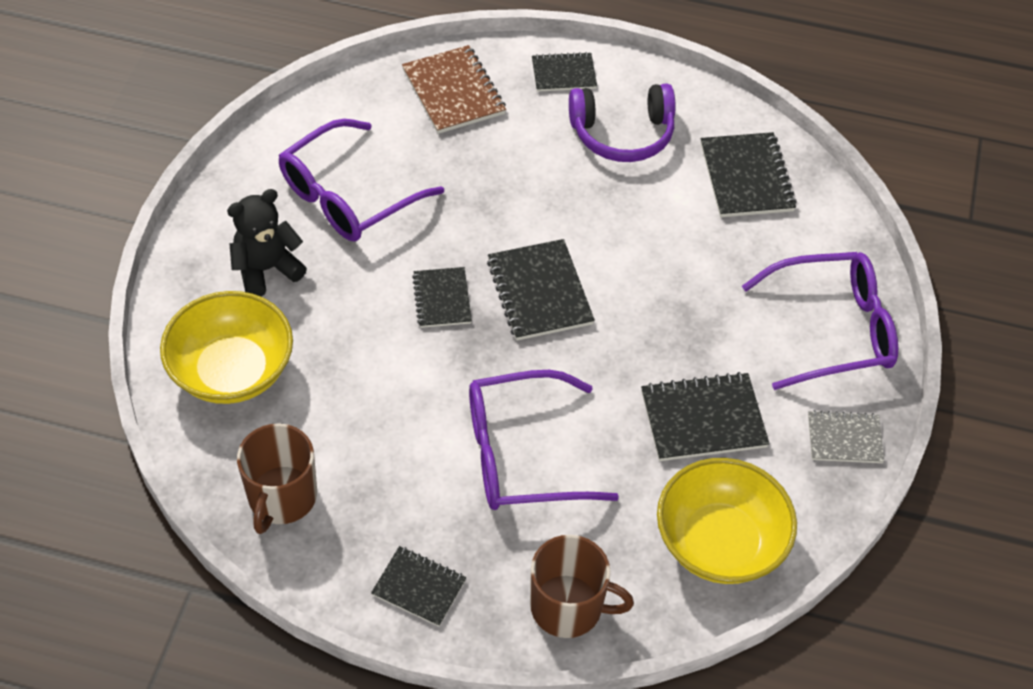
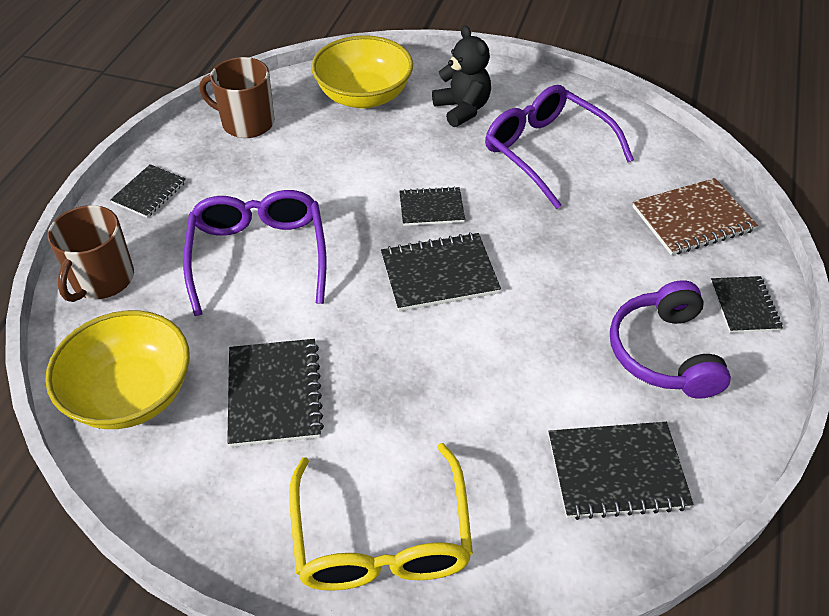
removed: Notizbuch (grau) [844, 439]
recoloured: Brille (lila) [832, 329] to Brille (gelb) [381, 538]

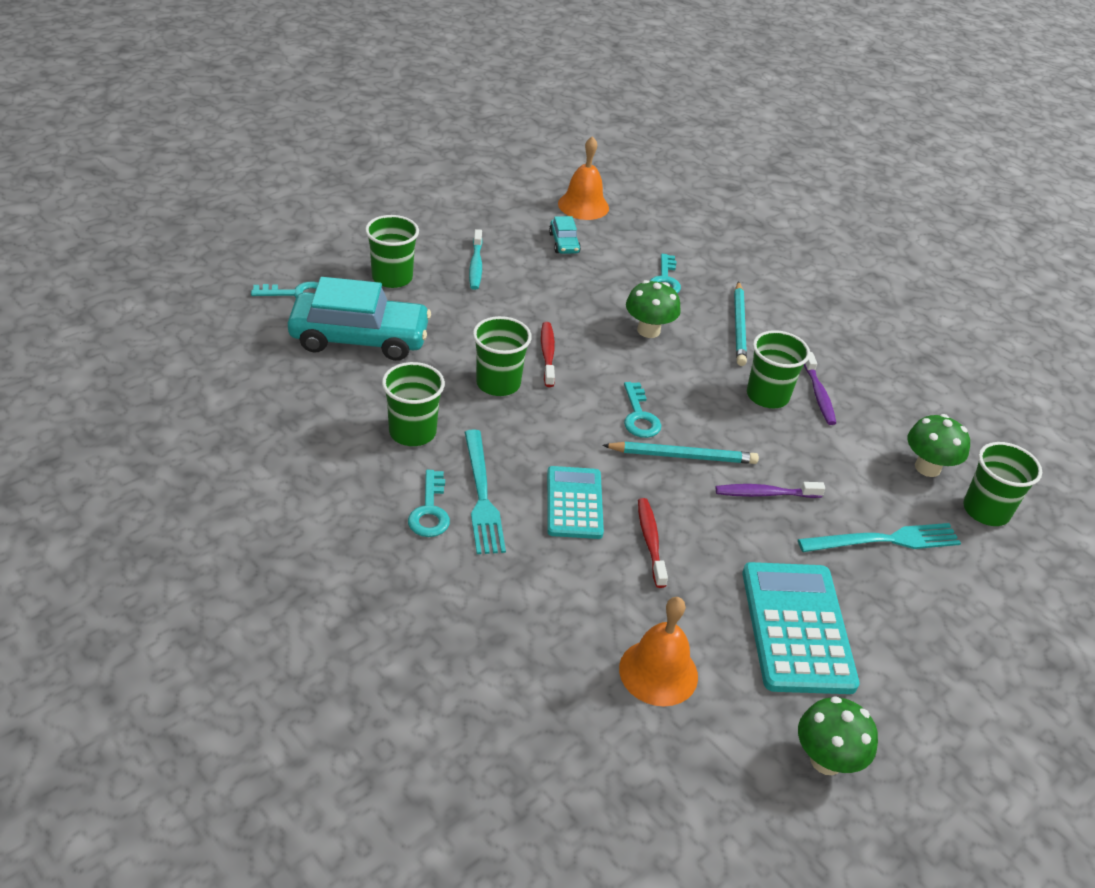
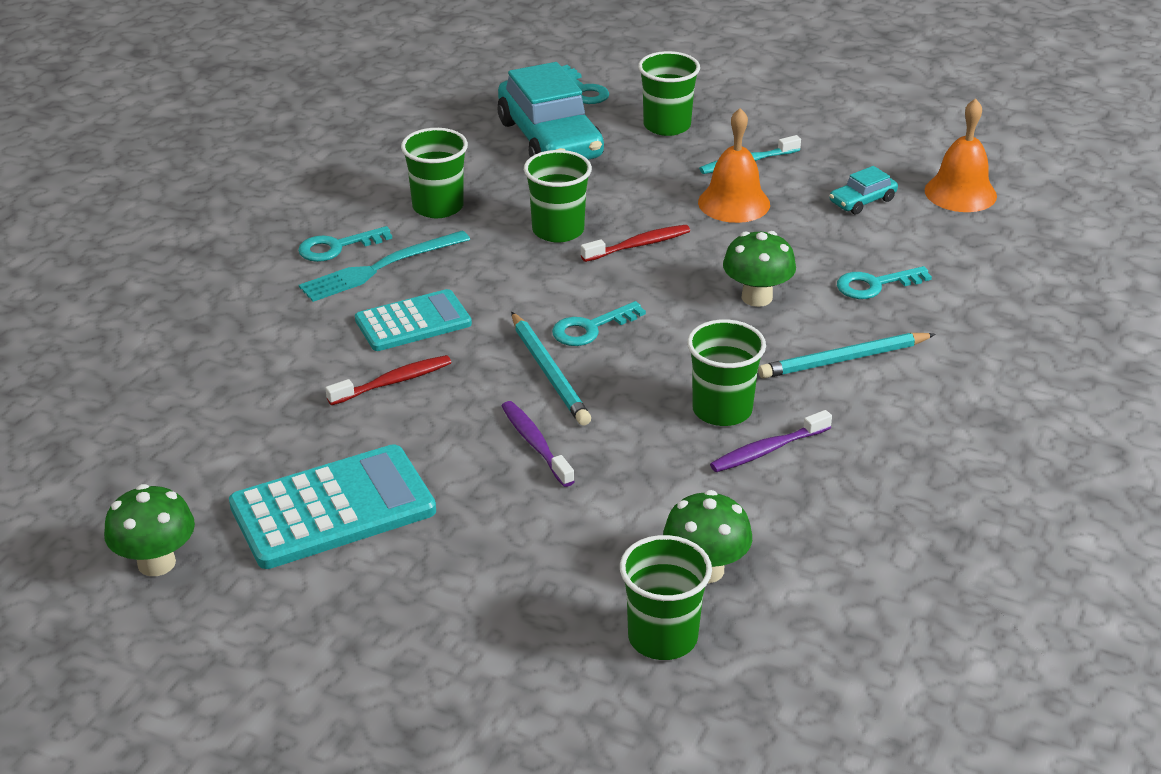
removed: Gabel (türkis) [884, 540]
moved: Glocke (orange) [658, 672] to [734, 203]

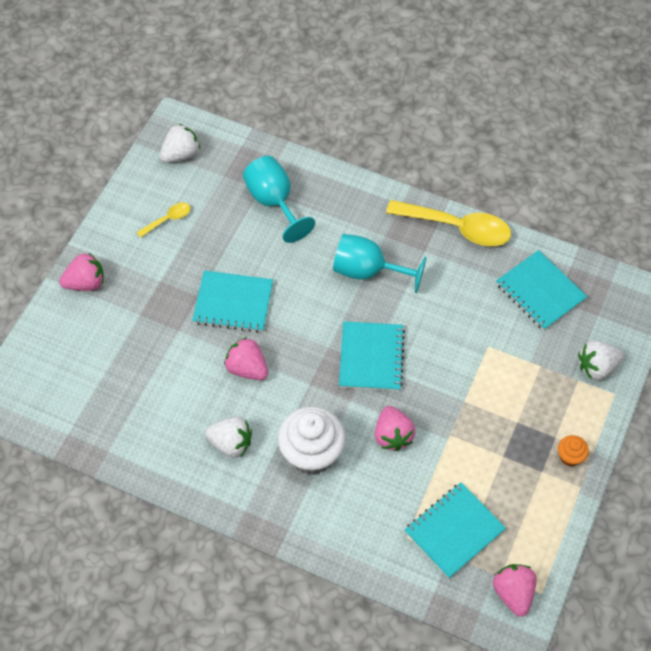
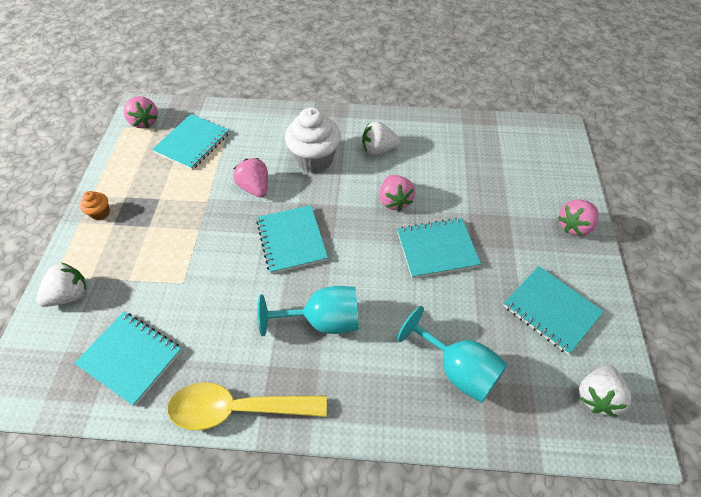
replaced: Löffel (gelb) [168, 219] to Notizbuch (türkis) [551, 310]
turned: Erdbeere (rosa) [247, 368] = [394, 201] 60 degrees clockwise

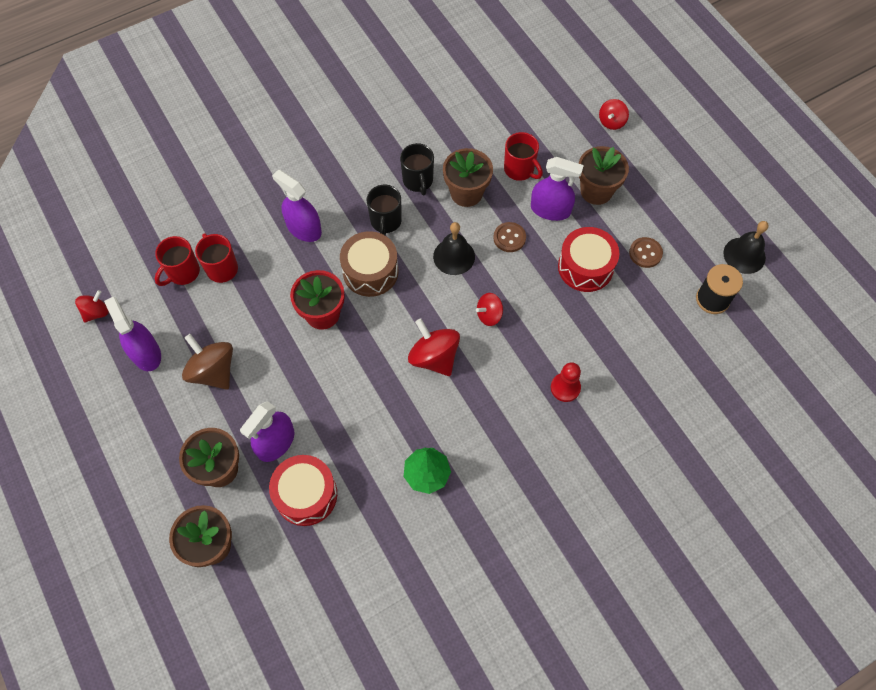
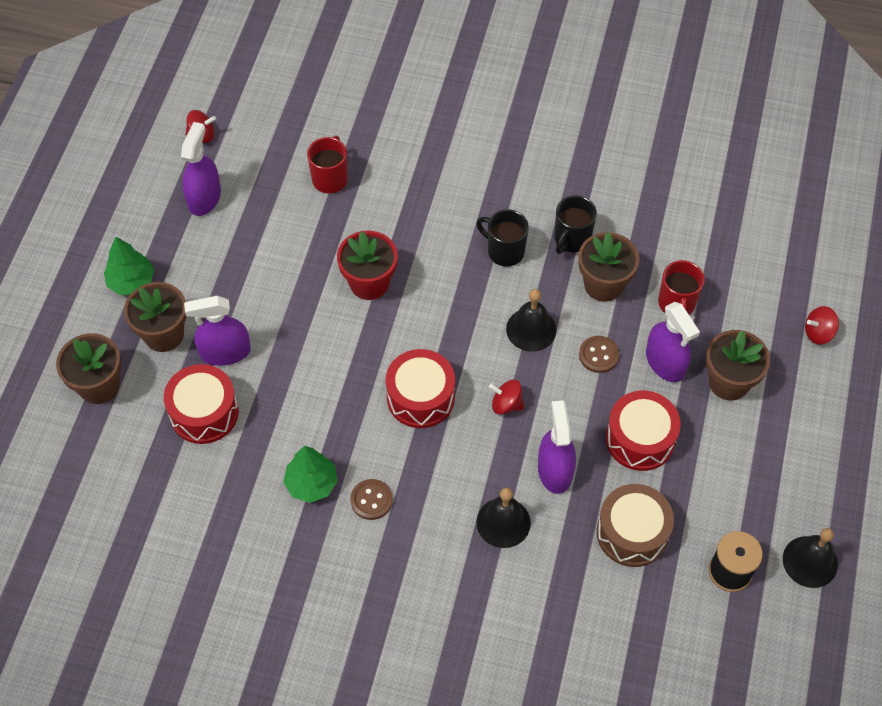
removed: Tasse (rot) [183, 272]; Kreisel (braun) [213, 371]
added: Baum (grün) [131, 282]
moved: Knopf (braun) [645, 253] to [371, 500]; Sprühflasche (lila) [304, 228] to [555, 470]; Trommel (braun) [370, 271] to [632, 533]
replaced: Kreisel (rot) [434, 357] to Trommel (rot) [420, 397]; Bauer (rot) [565, 388] to Glocke (schwarz) [503, 522]
turned: Tasse (schwarz) [385, 222] = [504, 251] 75 degrees clockwise

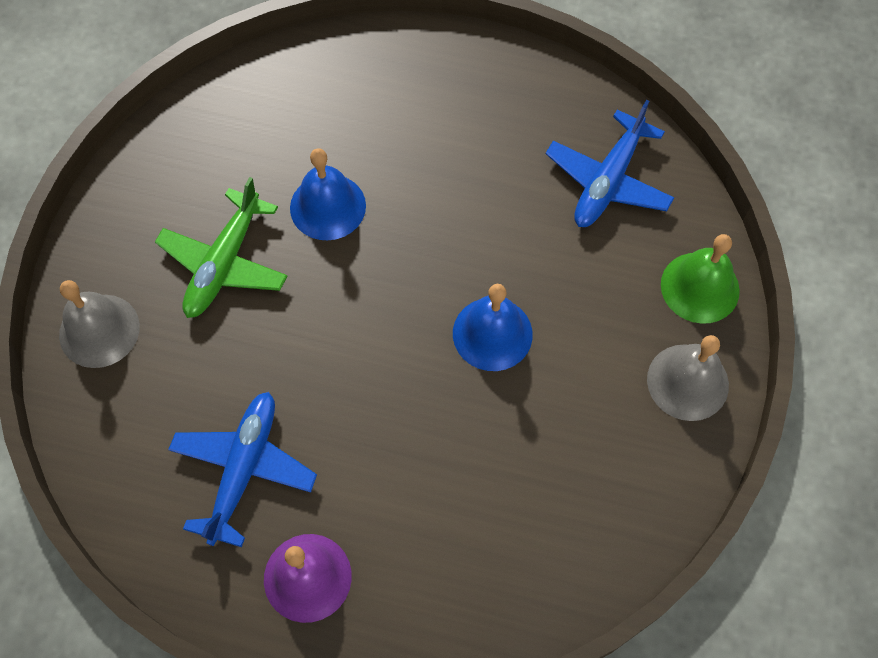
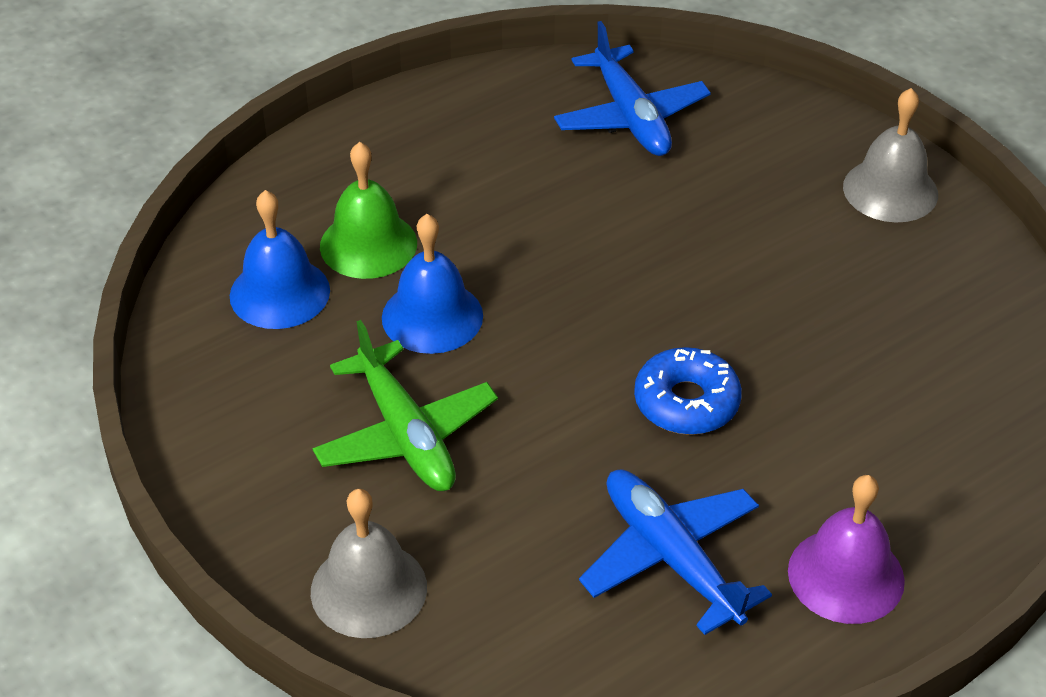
added: Donut (blau) [686, 402]
moved: Glocke (blau) [492, 333] to [279, 293]; Glocke (grün) [700, 287] to [368, 244]

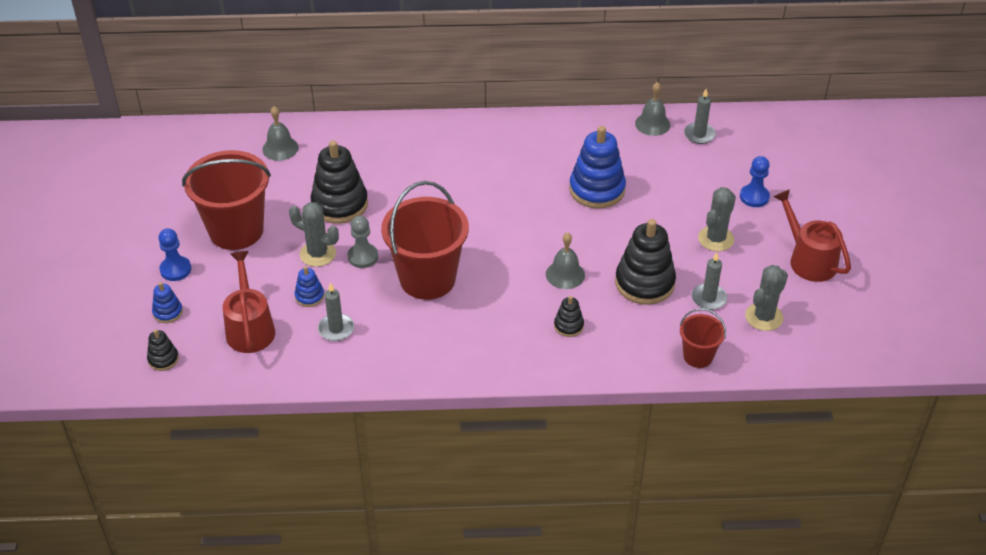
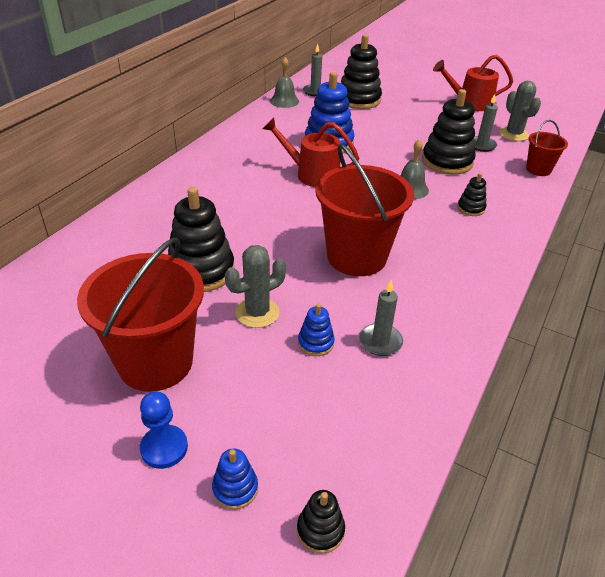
removed: Glocke (grau) [280, 148]; Bauer (grau) [363, 257]; Kaktus (grau) [716, 239]; Bauer (blau) [754, 197]
added: Stapelspielzeug (schwarz) [359, 100]
moved: Gießkanne (rot) [250, 328] to [312, 174]

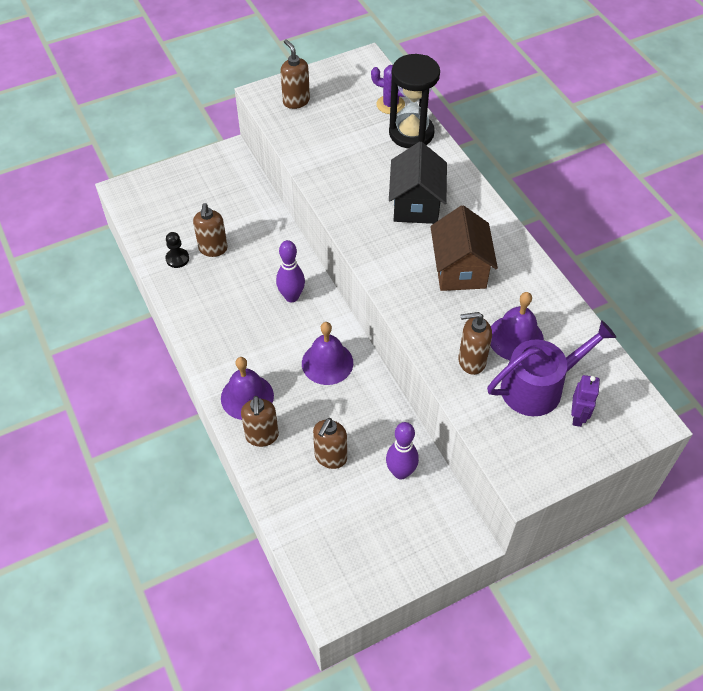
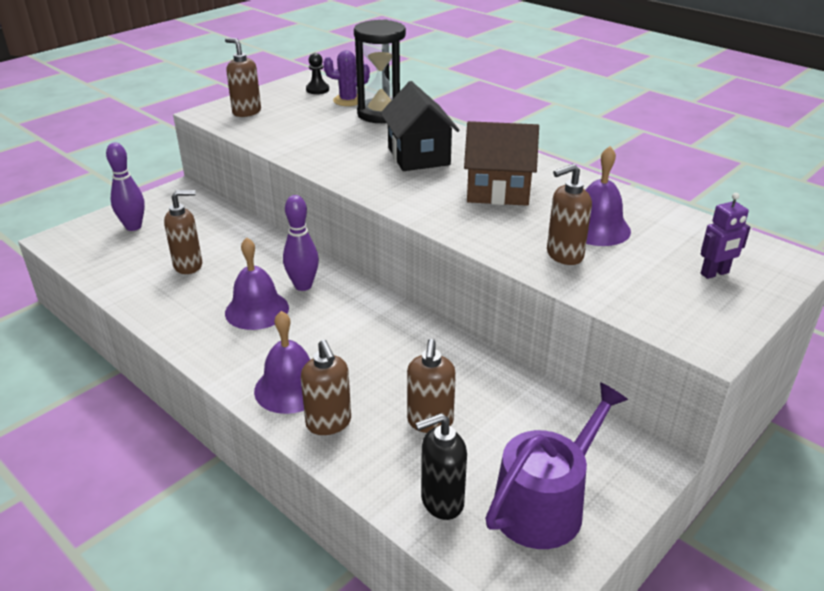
added: Seifenspender (schwarz) [441, 501]
moved: Bowlingkegel (lila) [401, 472] to [133, 227]; Glocke (lila) [327, 363] to [257, 310]; Bauer (schwarz) [177, 259] to [317, 90]; Gießkanne (lila) [538, 386] to [545, 503]
turned: Seifenspender (braun) [213, 249] = [188, 265] 90 degrees counterclockwise; Haus (braun) [460, 269] = [498, 191] 60 degrees counterclockwise; Roboter (lila) [578, 416] = [715, 273] 75 degrees clockwise

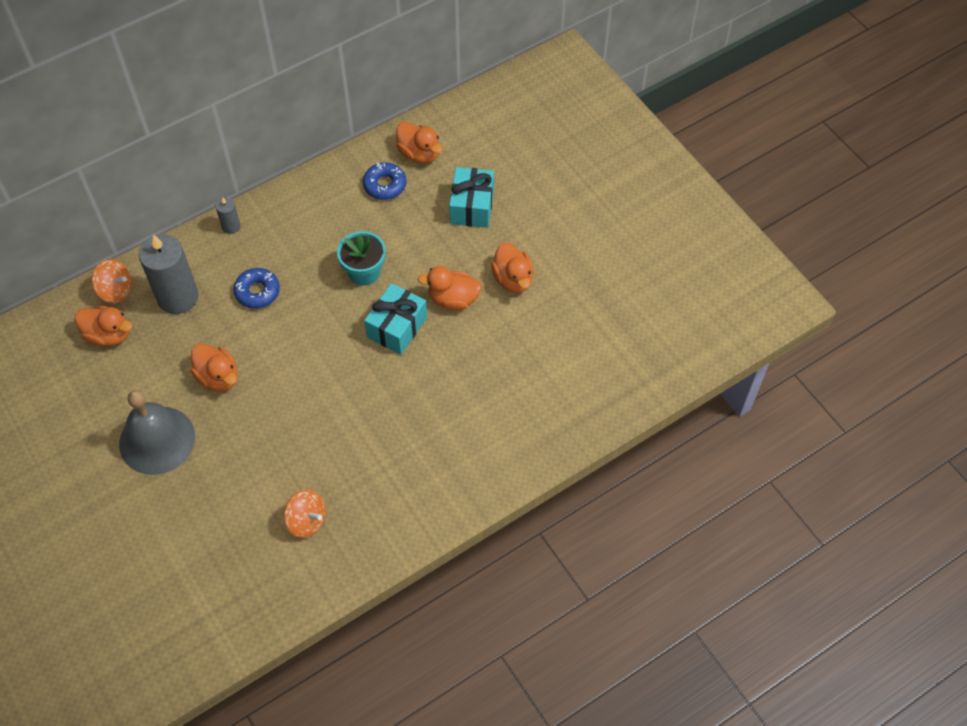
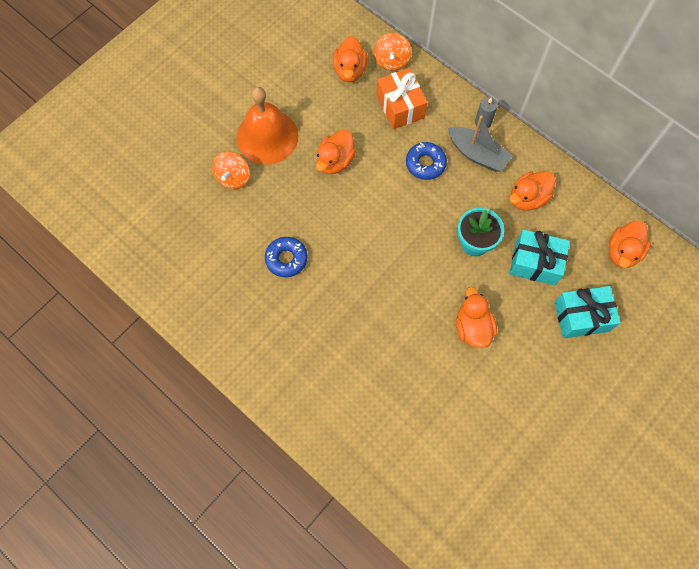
added: Boot (grau) [477, 154]
moved: Kreisel (orange) [307, 521] to [233, 177]; Donut (blau) [385, 185] to [286, 259]; Ente (orange) [513, 279] to [527, 198]; Geschenk (türkis) [397, 327] to [535, 263]
replaced: Kerze (grau) [178, 297] to Geschenk (orange) [400, 106]
recoloured: Glocke (grau) [157, 440] to Glocke (orange) [267, 136]

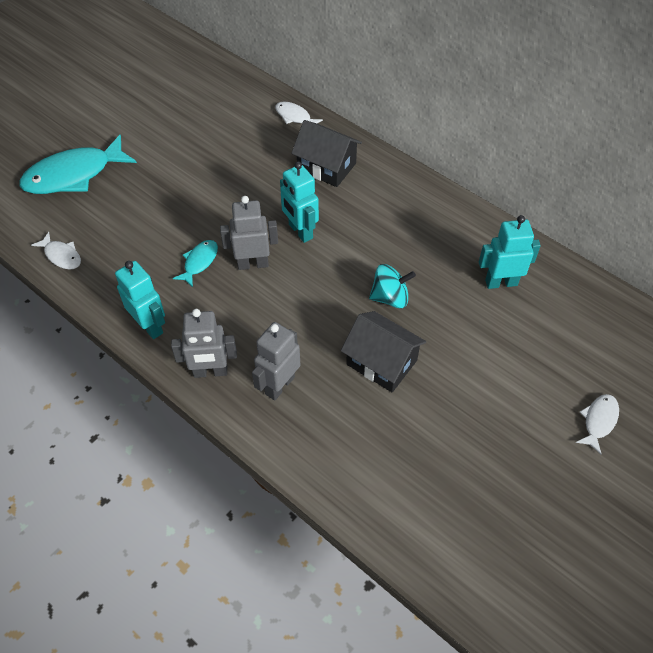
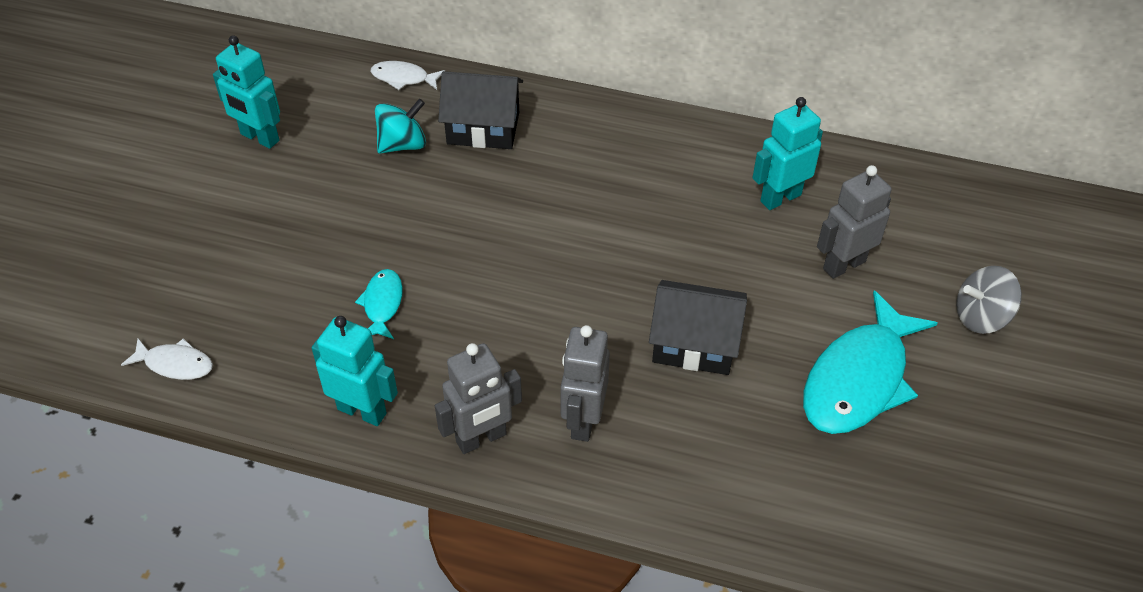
moved: Roboter (türkis) [300, 231] to [259, 138]; Kreisel (türkis) [390, 297] to [402, 144]; Fisch (türkis) [74, 175] to [859, 379]; Roboter (grau) [253, 264] to [843, 265]
replaced: Fisch (weiß) [598, 421] to Kreisel (grau) [980, 317]

